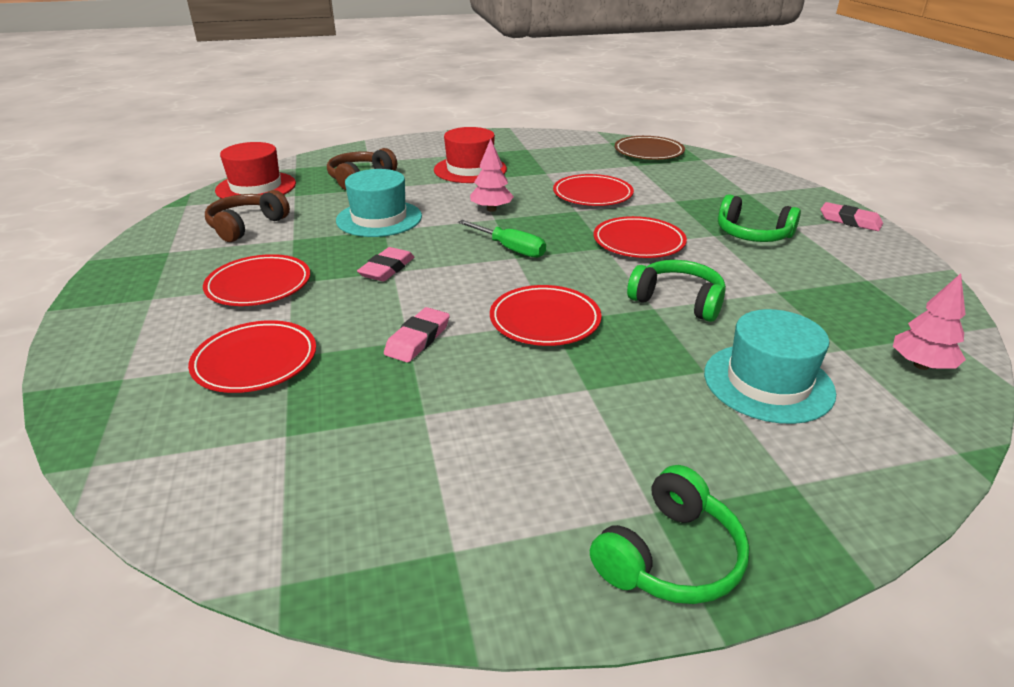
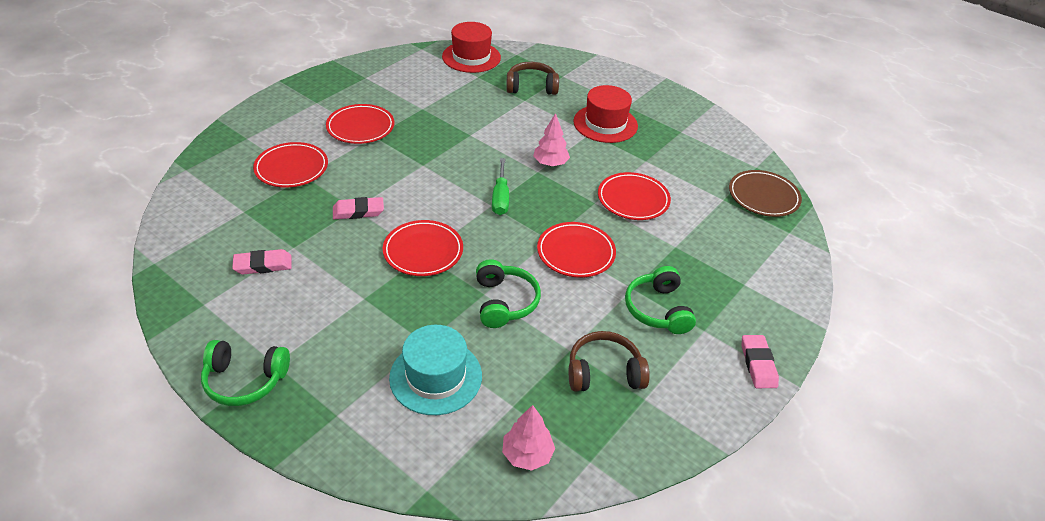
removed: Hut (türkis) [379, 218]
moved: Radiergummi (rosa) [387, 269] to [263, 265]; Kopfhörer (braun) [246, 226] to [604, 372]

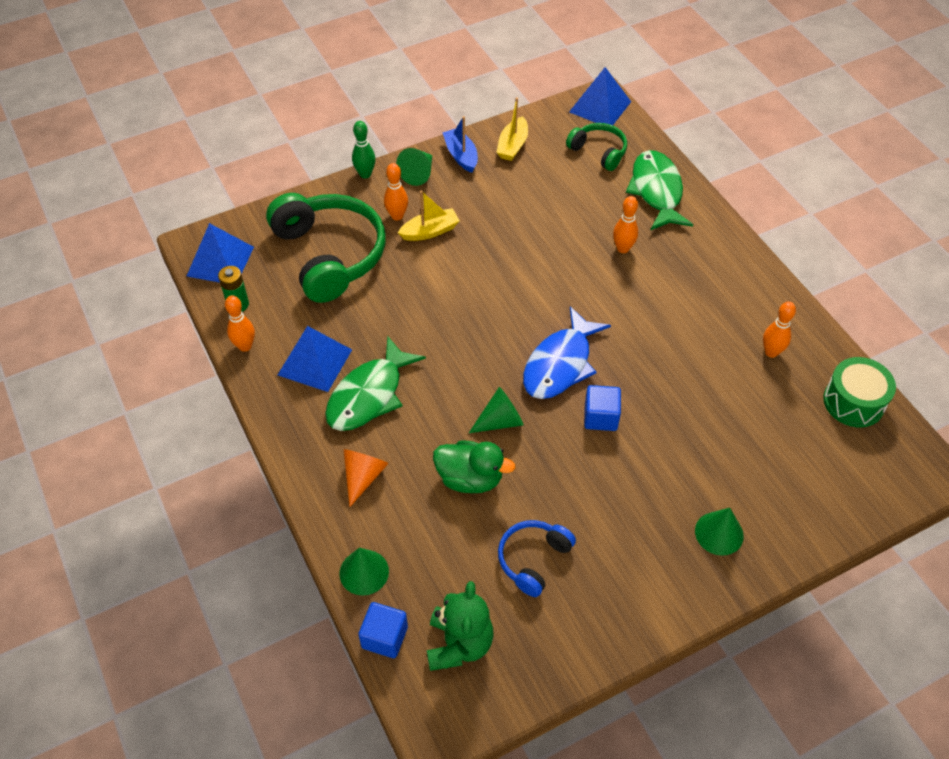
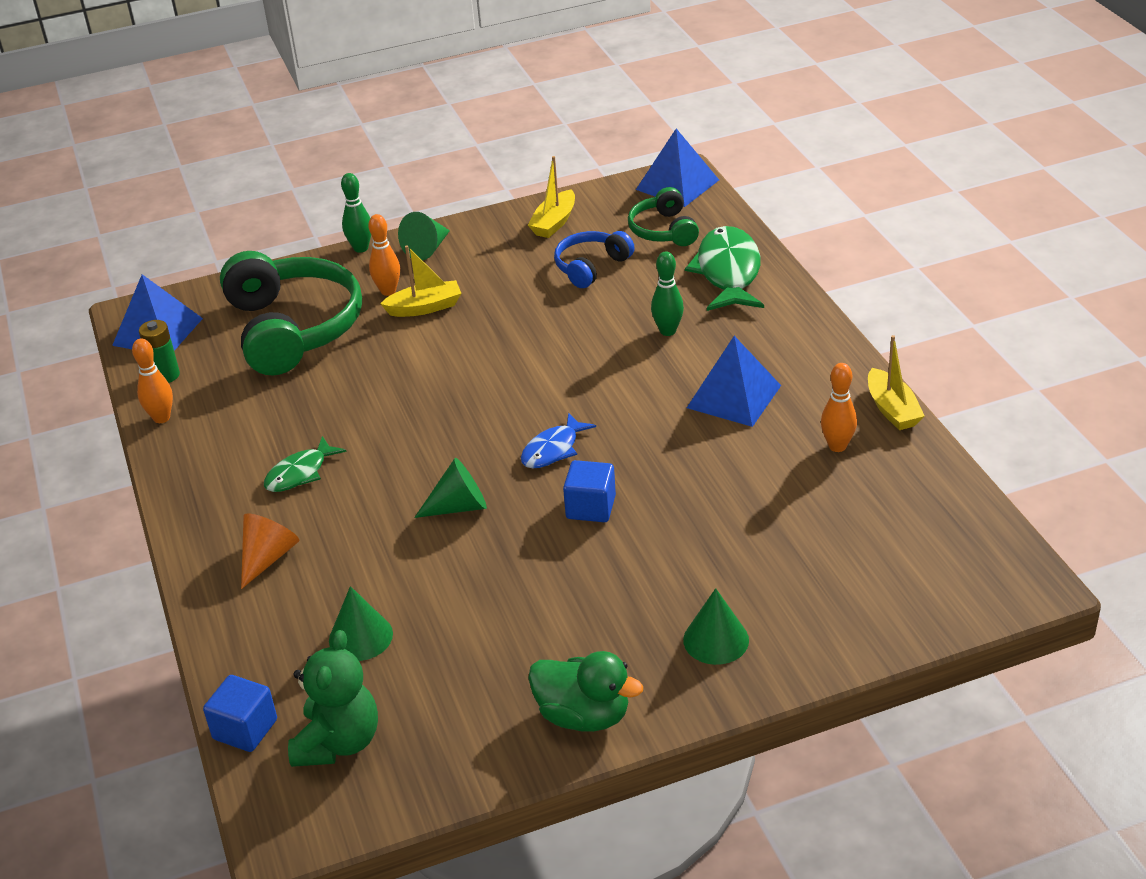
removed: Boot (blau) [461, 155]; Trommel (grün) [853, 402]
added: Boot (gelb) [892, 409]
moved: Kegel (grün) [364, 572] to [360, 637]; Ente (grün) [470, 478] to [583, 715]; Kopfhörer (blau) [533, 559] to [591, 267]; Pyramide (blau) [315, 362] to [734, 396]
recoloured: Bowlingkegel (orange) [623, 248] to Bowlingkegel (grün) [668, 331]
turned: Kopfhörer (grün) [599, 151] = [663, 230] 150 degrees counterclockwise
resized: Fisch (grün) [369, 395] = [300, 473] x0.57; Fisch (blau) [560, 364] = [553, 450] x0.57

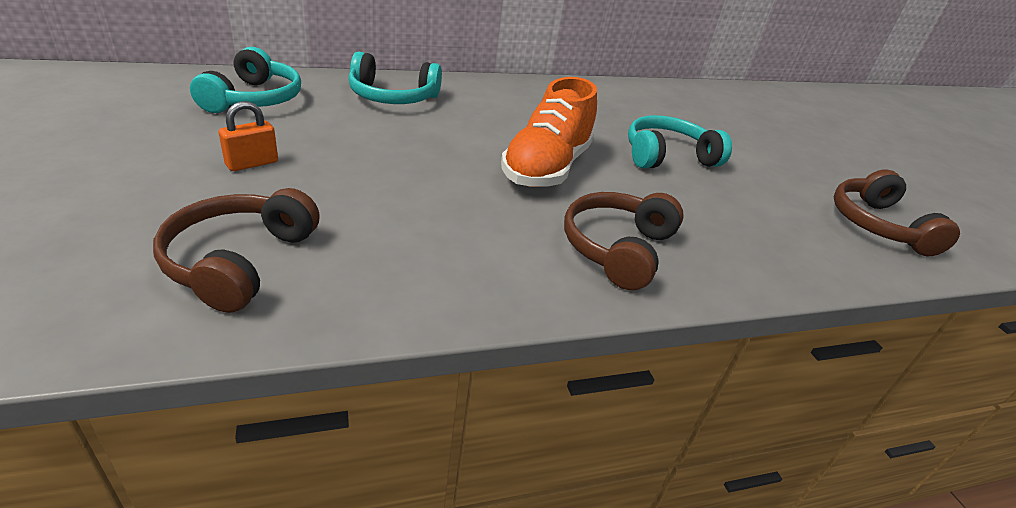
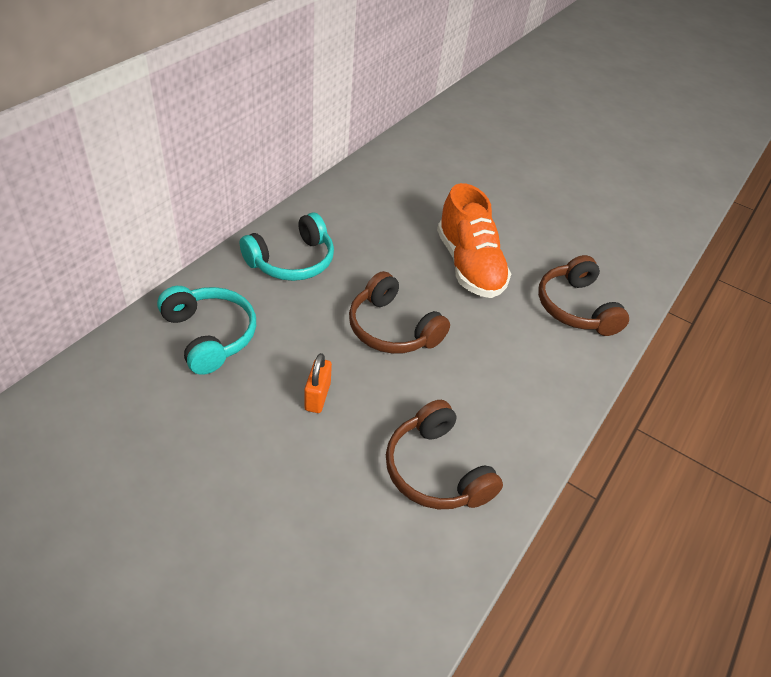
removed: Kopfhörer (türkis) [667, 156]
moved: Kopfhörer (braun) [878, 225] to [392, 328]

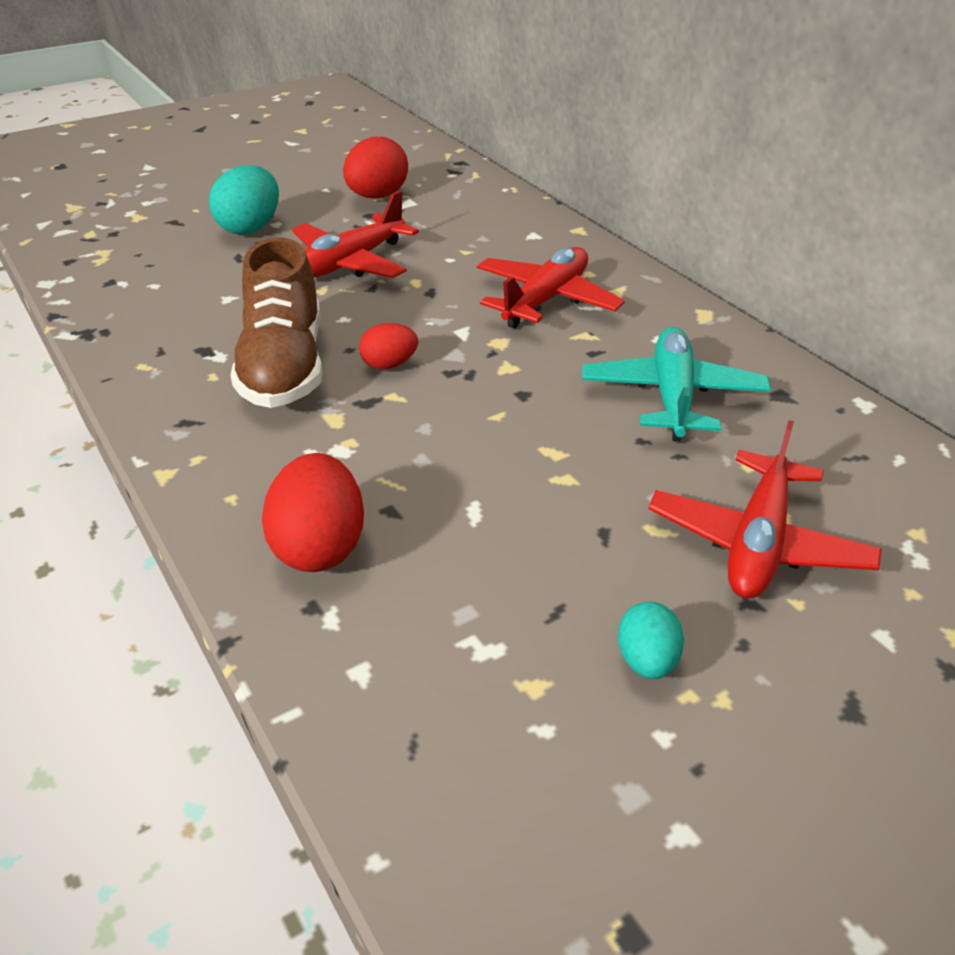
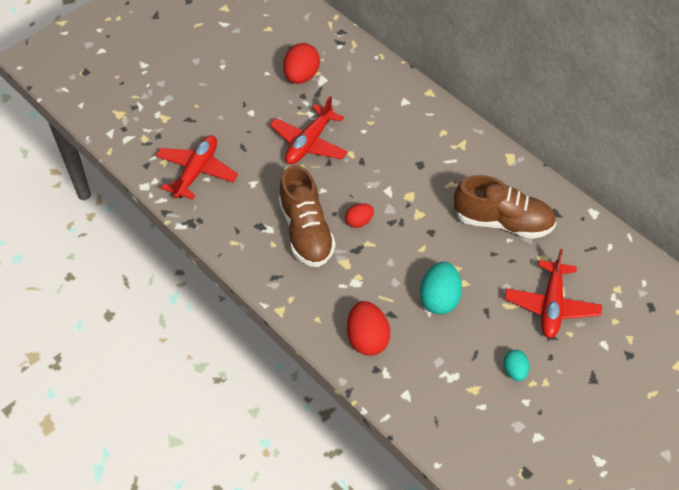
moved: Flugzeug (rot) [546, 300] to [196, 172]; Ei (türkis) [250, 228] to [439, 299]
replaced: Flugzeug (türkis) [672, 396] to Schuh (braun) [503, 222]

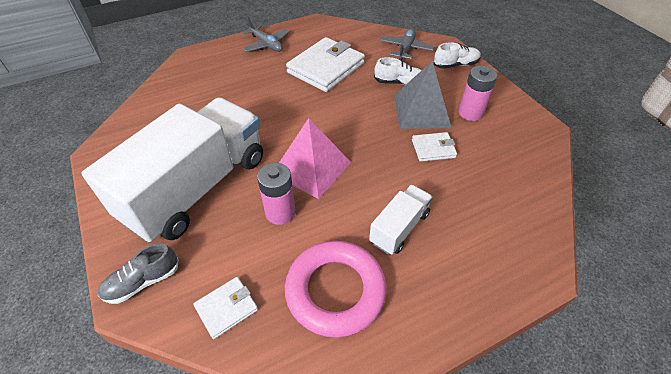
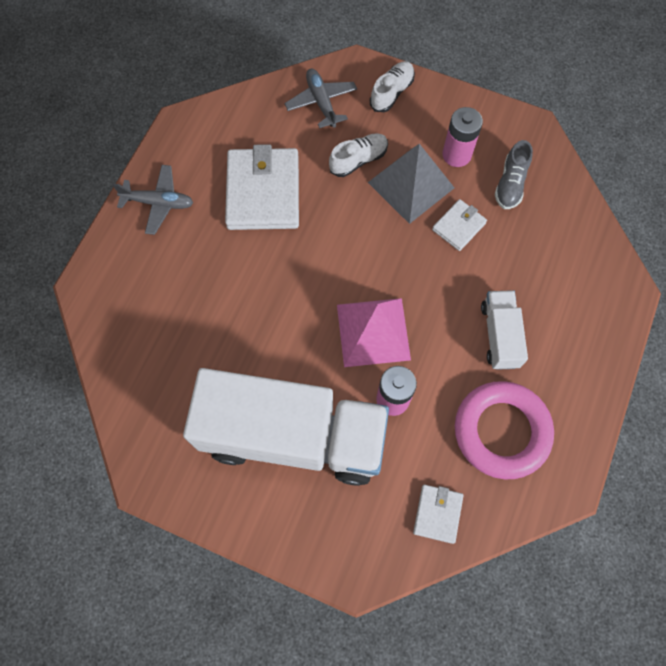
moved: Schuh (grau) [143, 282] to [510, 184]
turned: Lastwagen (weiß) [197, 187] = [292, 436] 105 degrees clockwise

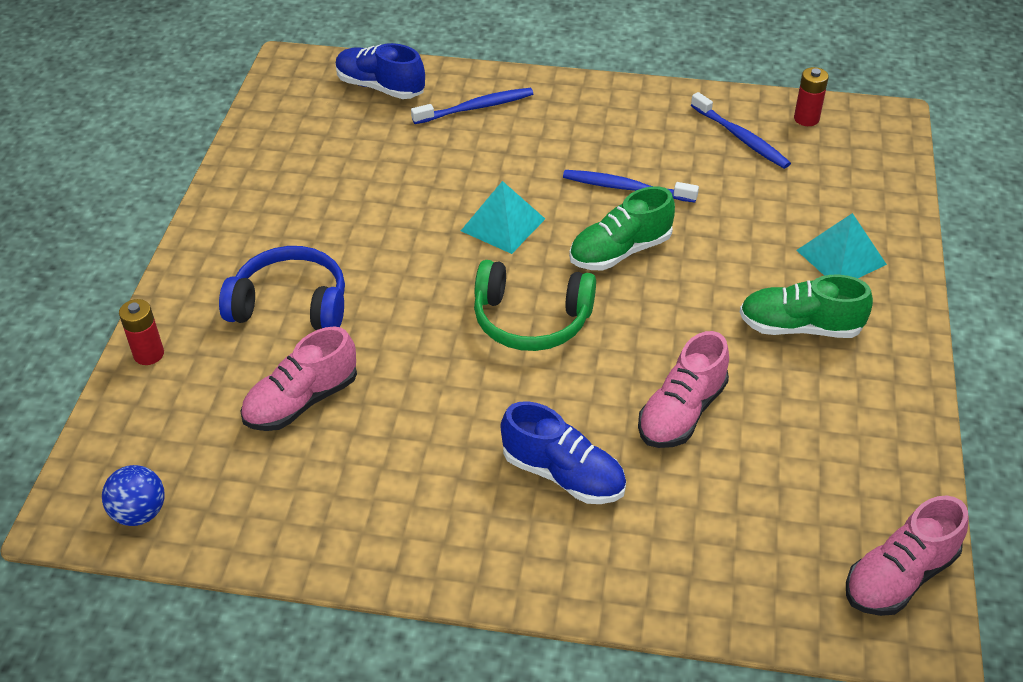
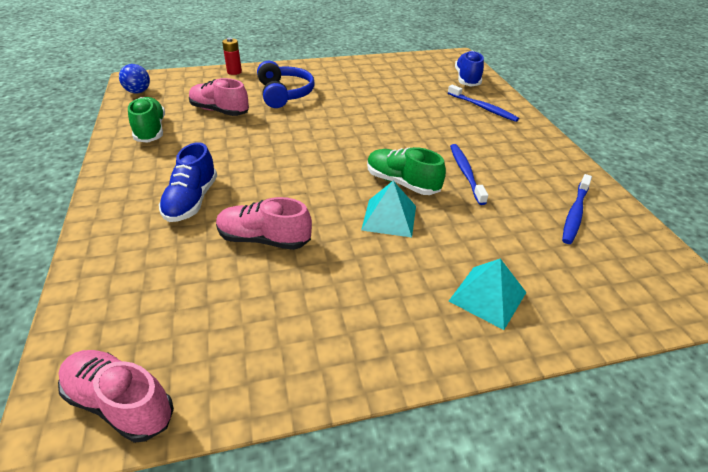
removed: Kopfhörer (grün) [531, 320]; Batterie (rot) [806, 119]
moved: Schuh (grün) [800, 327] to [151, 130]; Pyramide (türkis) [502, 224] to [389, 217]

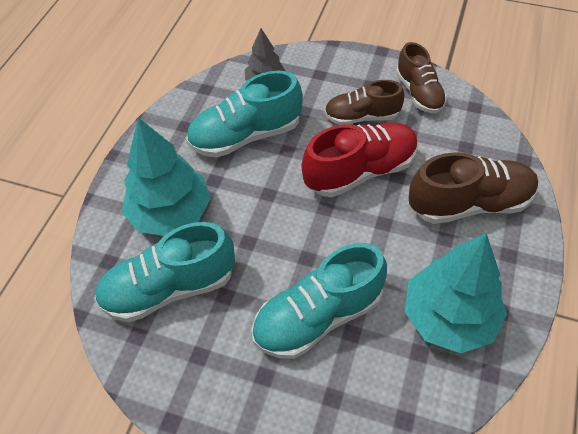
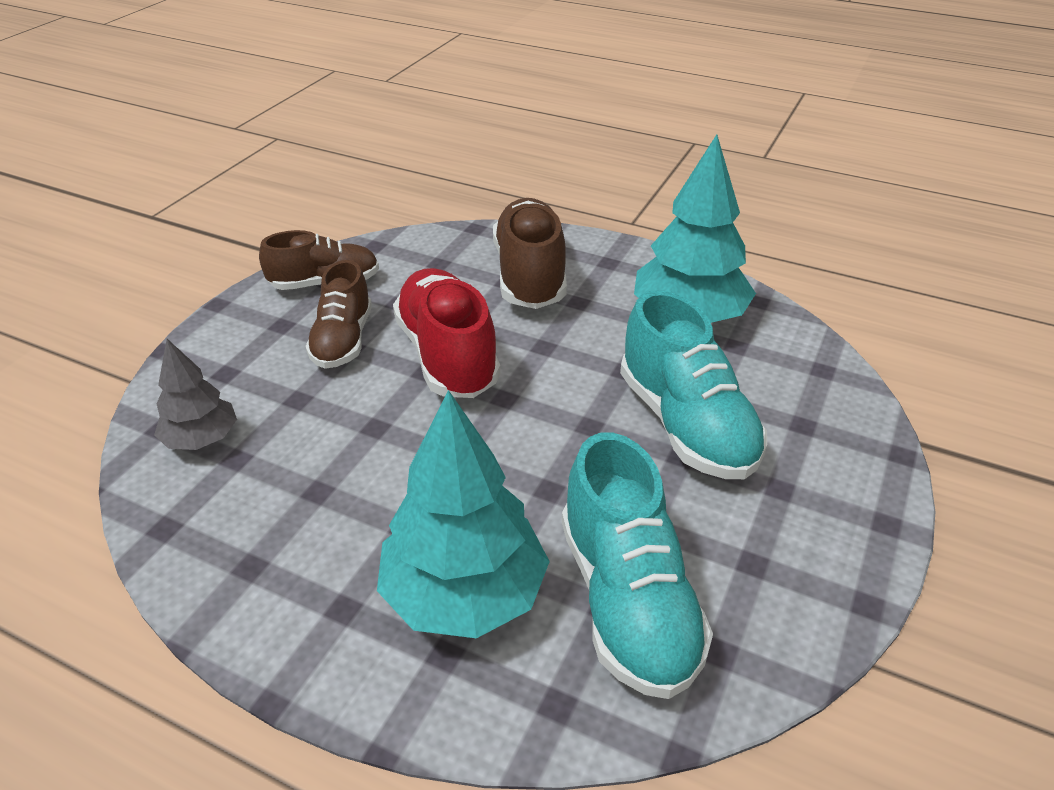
removed: Schuh (türkis) [246, 136]

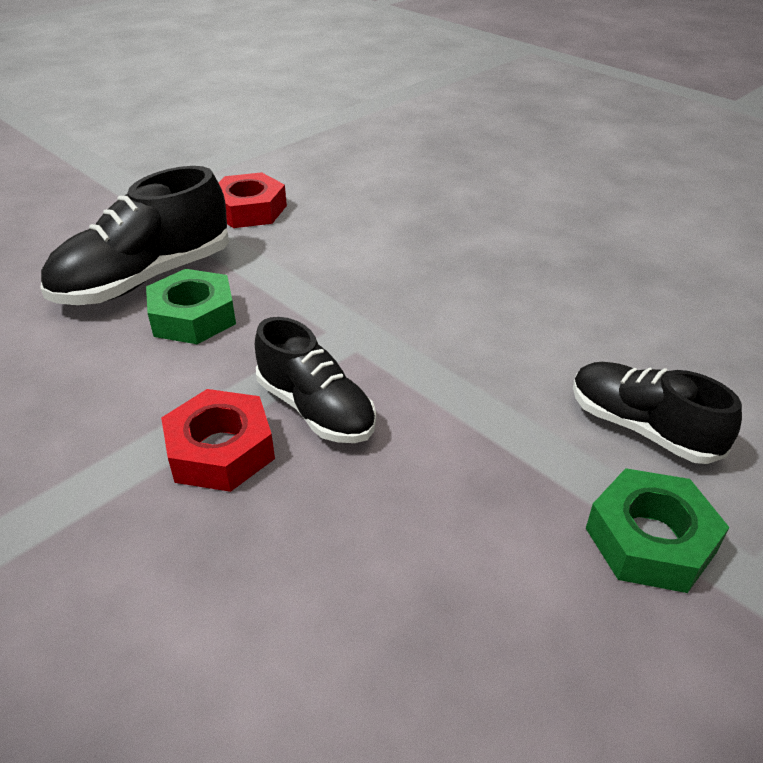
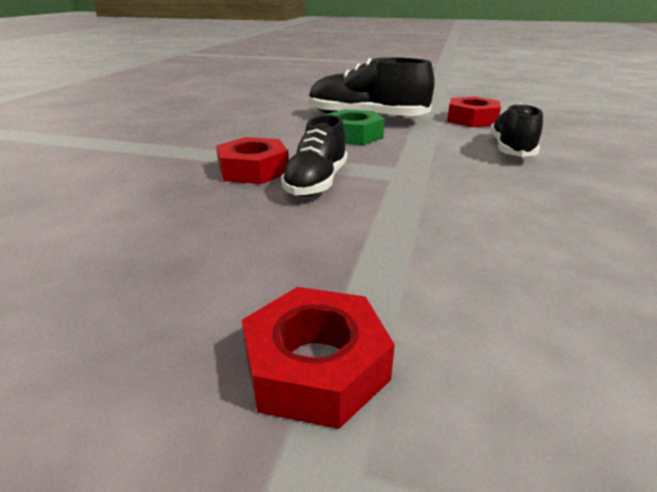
moved: Schuh (schwarz) [642, 428] to [511, 149]
recoloured: Sechskantmutter (grün) [650, 540] to Sechskantmutter (rot) [316, 366]

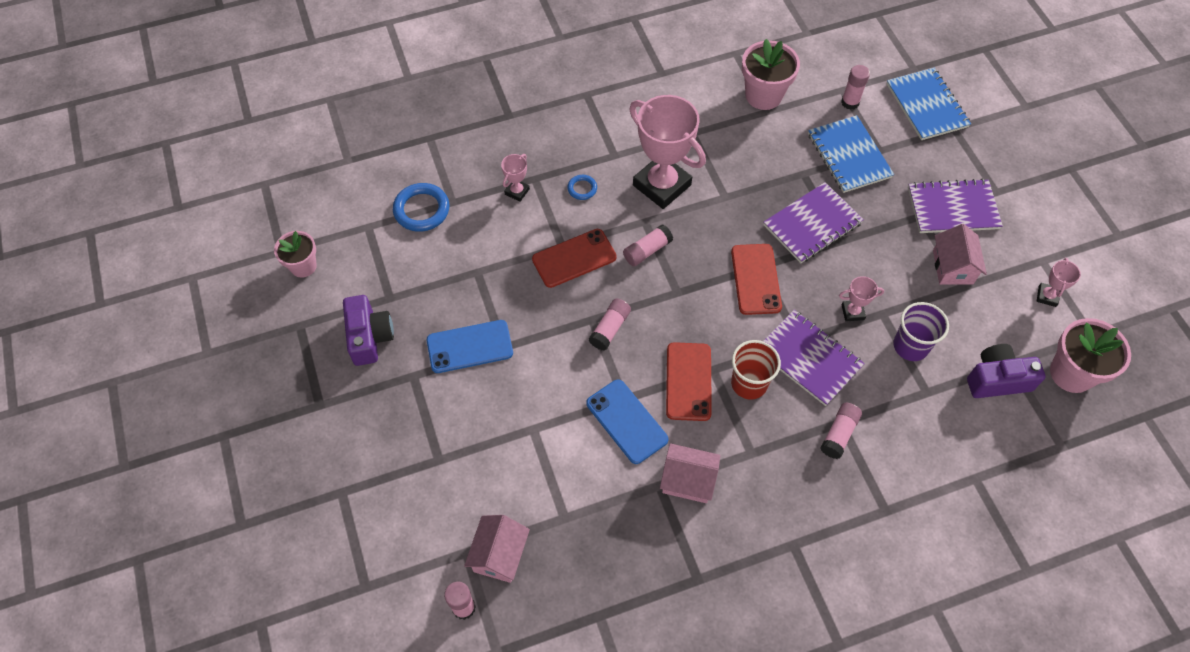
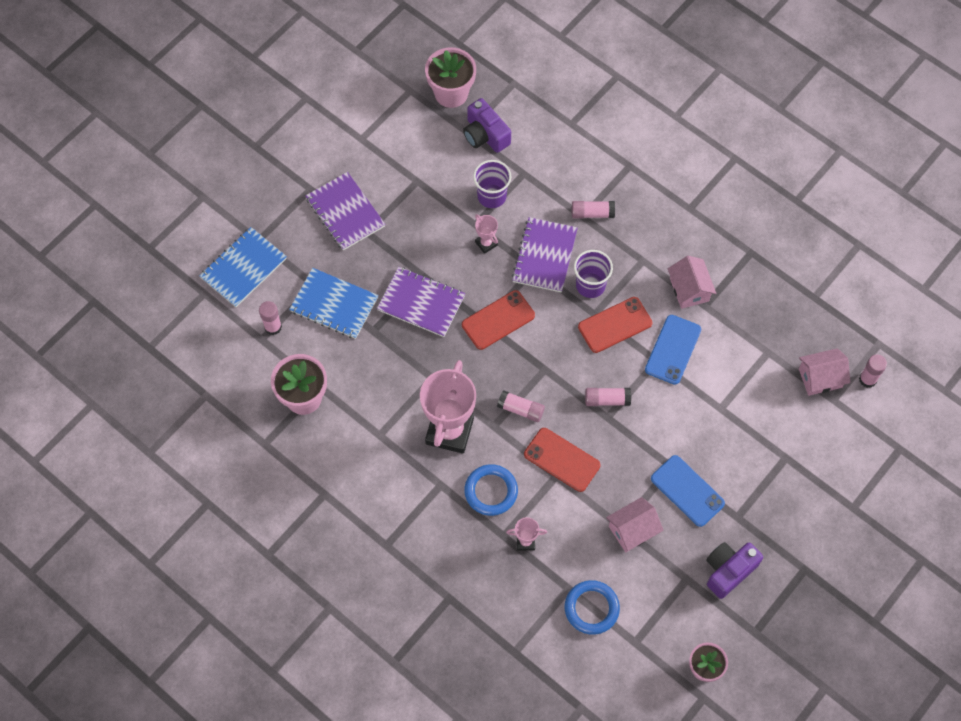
removed: Pokal (rosa) [1047, 296]
moved: Haus (rosa) [952, 267] to [632, 530]
recoloured: Becher (rot) [749, 383] to Becher (lila) [590, 285]
turned: Notizbuch (blau) [849, 156] = [334, 305] 75 degrees clockwise
resized: Ring (blau) [582, 188] = [491, 491] x1.87

